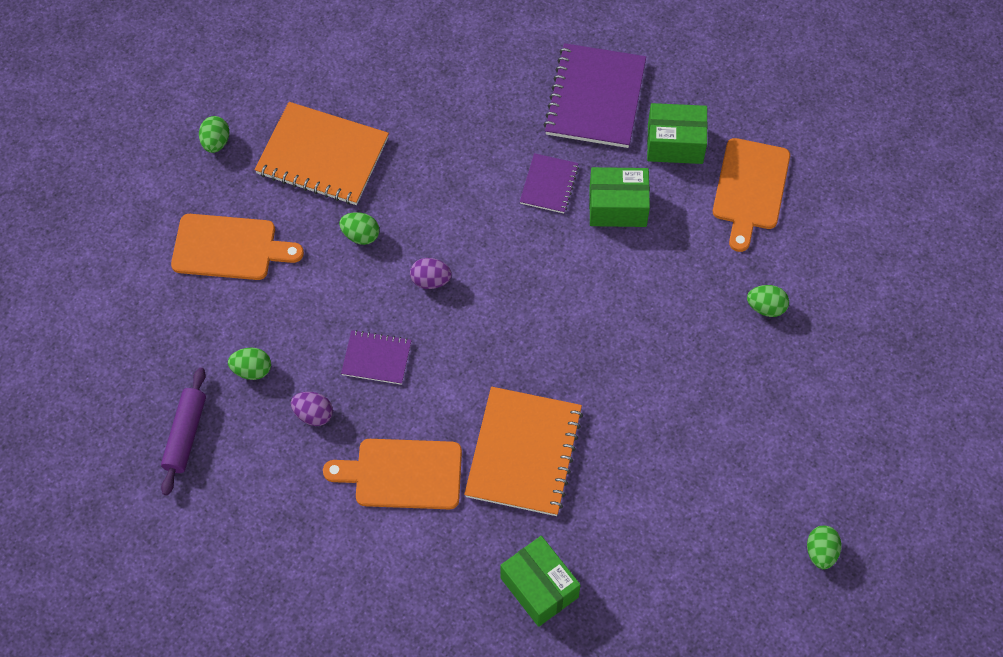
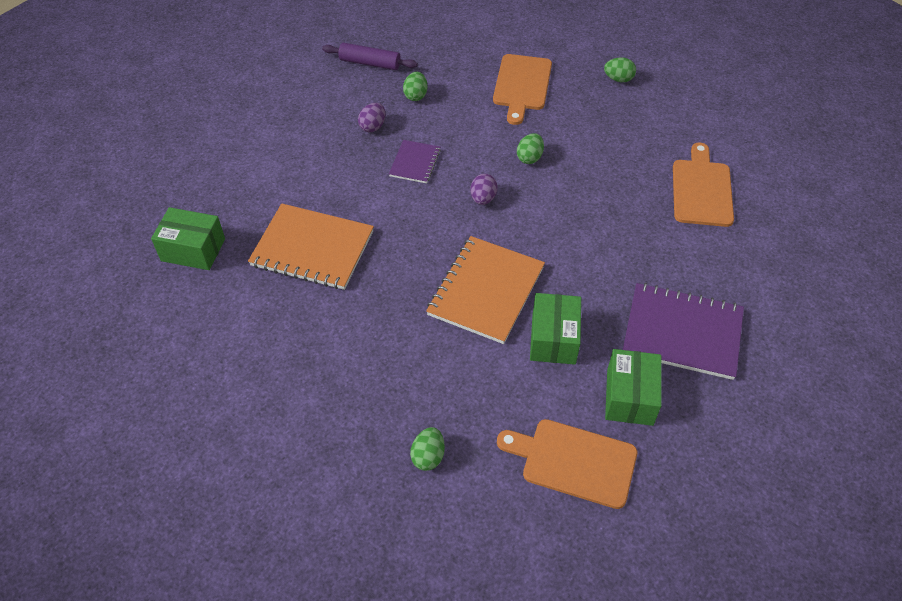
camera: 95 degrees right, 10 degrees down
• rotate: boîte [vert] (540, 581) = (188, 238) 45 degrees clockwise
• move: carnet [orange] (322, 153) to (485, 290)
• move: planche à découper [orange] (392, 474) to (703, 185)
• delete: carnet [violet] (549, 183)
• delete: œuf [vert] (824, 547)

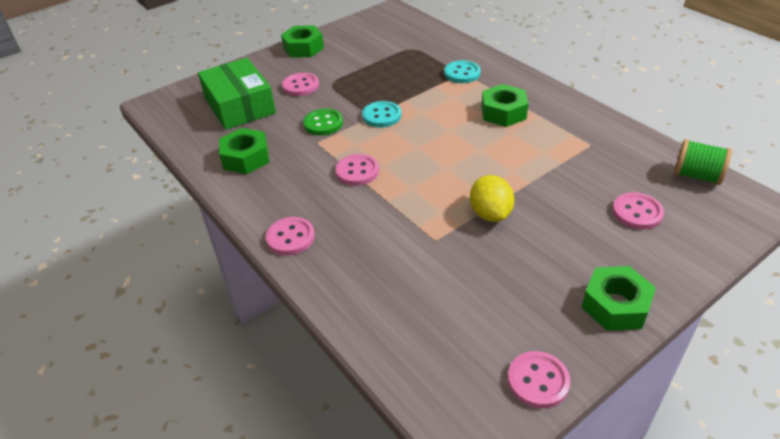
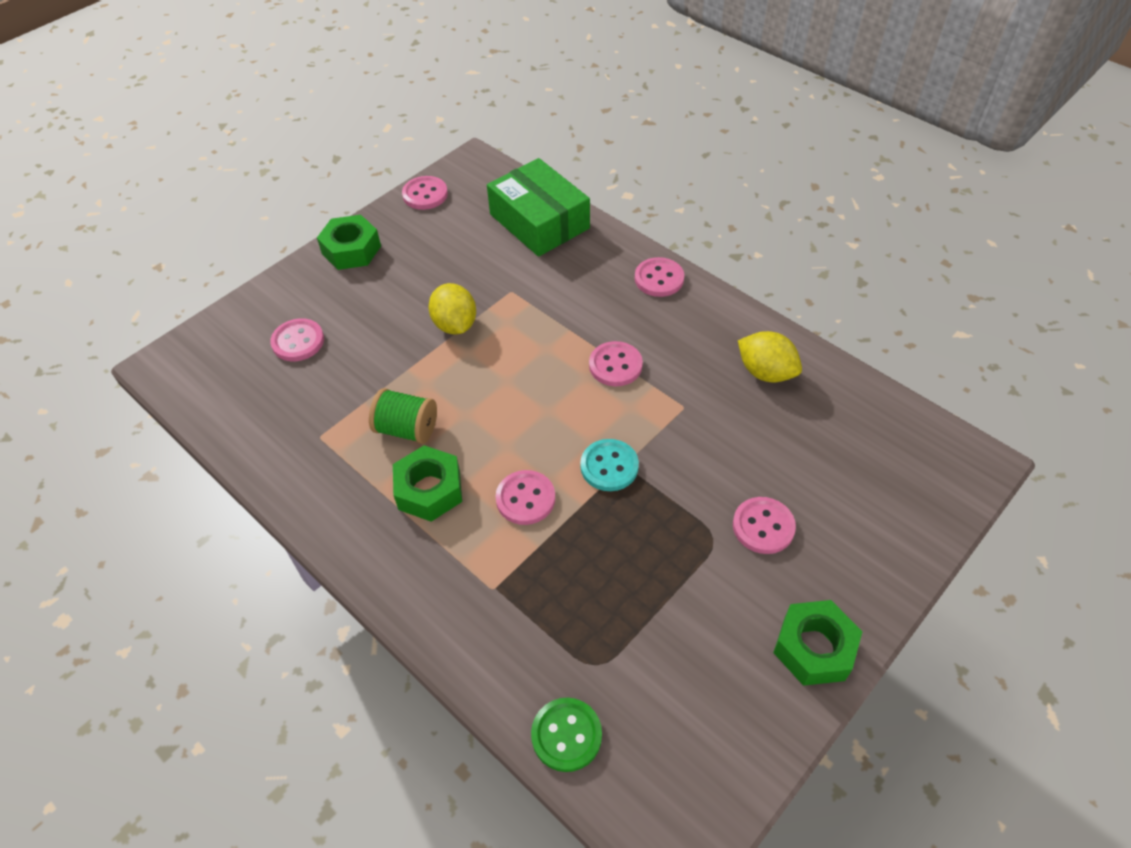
camera: 170 degrees right, 10 degrees up
• move: bobine [vert] (703, 162) to (403, 416)
• move: boîte [vert] (237, 94) to (538, 207)
• insert: bouton [rose] (525, 497)
• move: bouton [vert] (323, 122) to (566, 735)
• replace: écrou [vert] (244, 151) to citron [jaune] (770, 356)
• delete: bouton [turquoise] (462, 71)

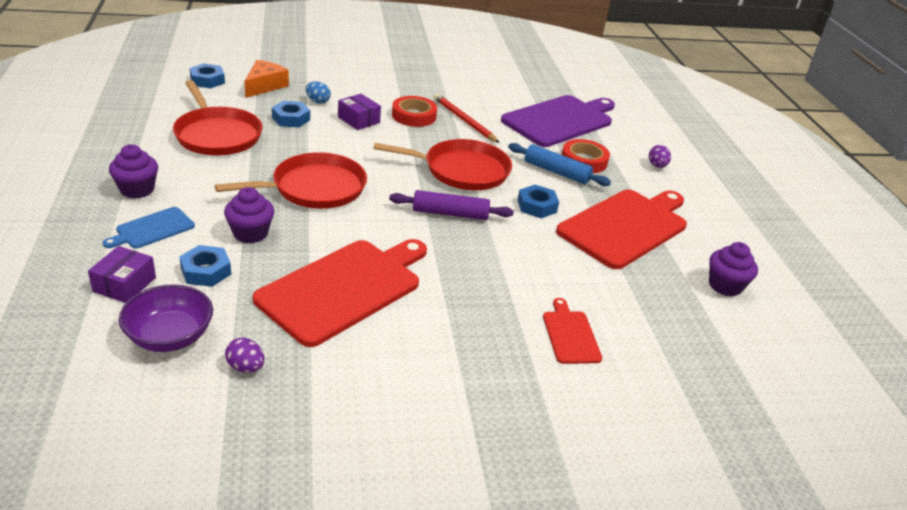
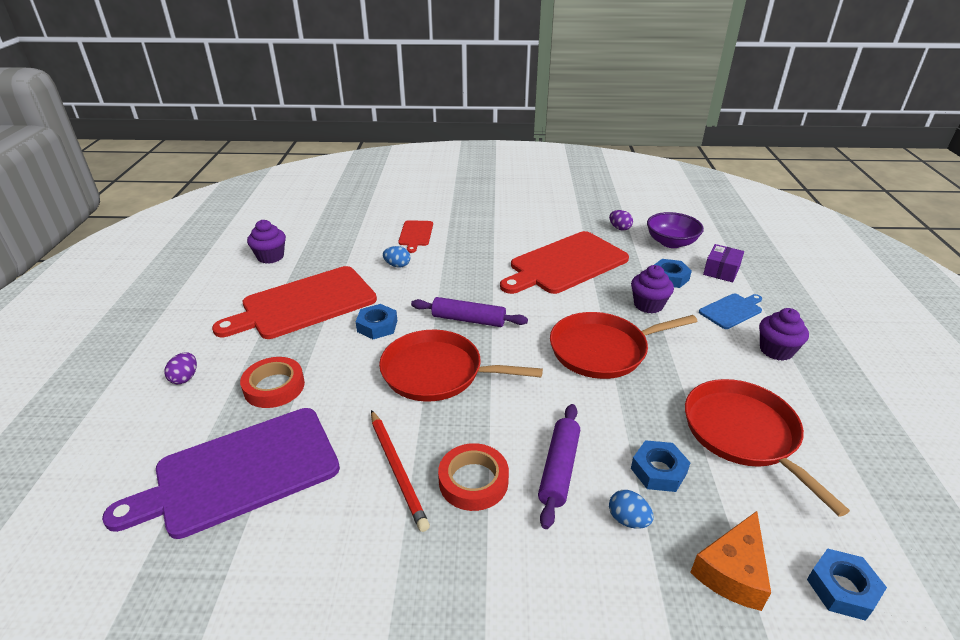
camera: 165 degrees left, 0 degrees up
• insert: œuf [bleu] (396, 257)
• replace: boîte [violet] (359, 112) to rouleau à pâtisserie [violet] (559, 466)
• delete: rouleau à pâtisserie [bleu] (559, 164)

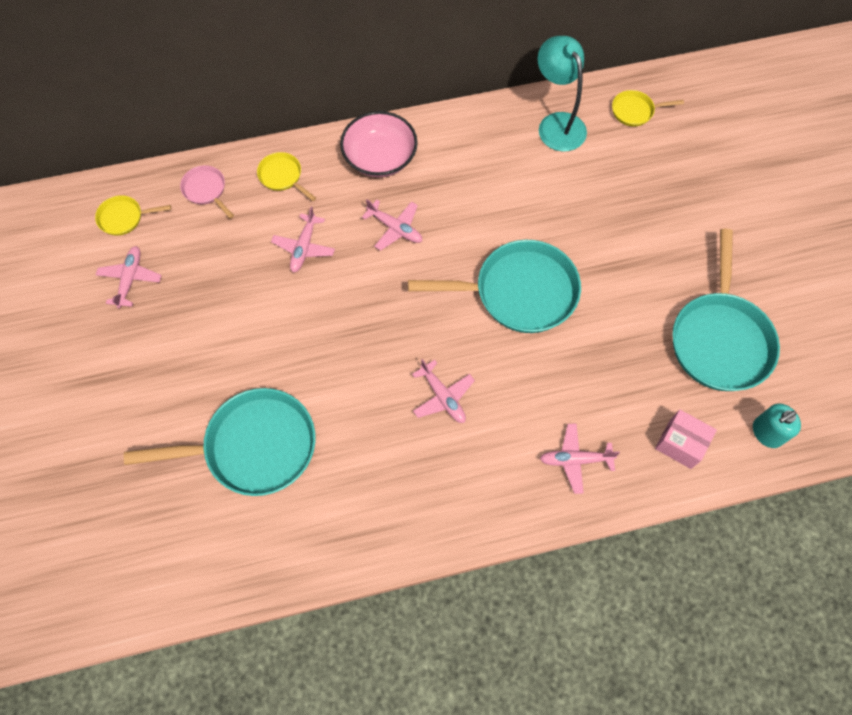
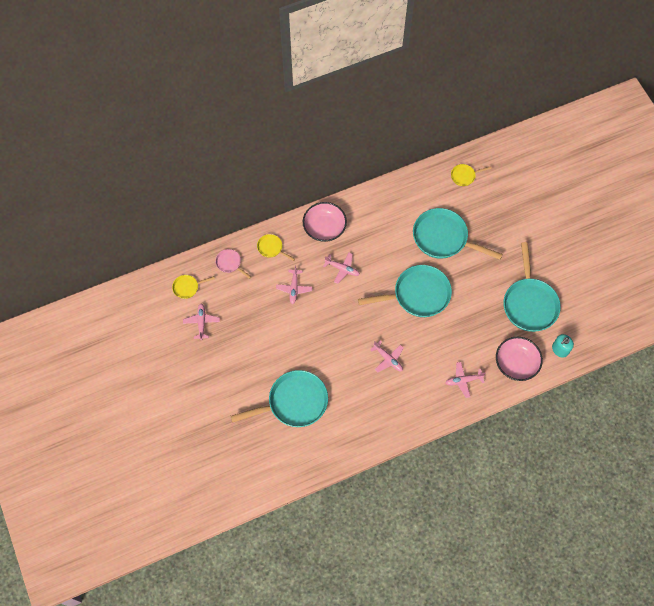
camera: 10 degrees left, 0 degrees up
• insert: poêle [turquoise] (458, 234)
• replace: boîte [rose] (686, 439) to bol [rose] (519, 359)
• delete: lampe [turquoise] (562, 94)

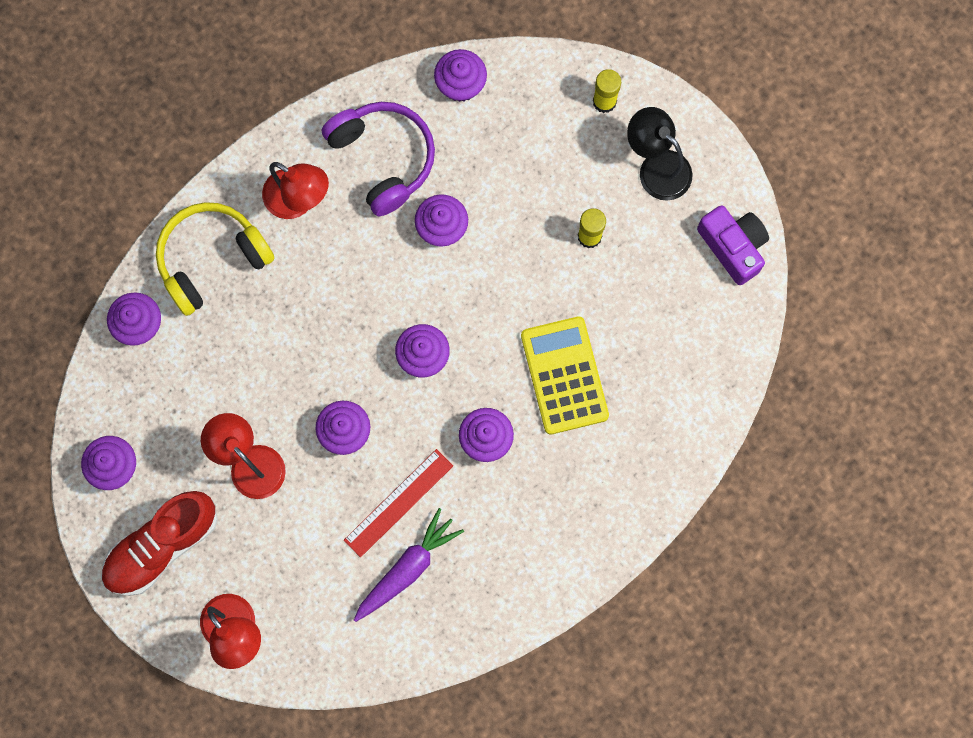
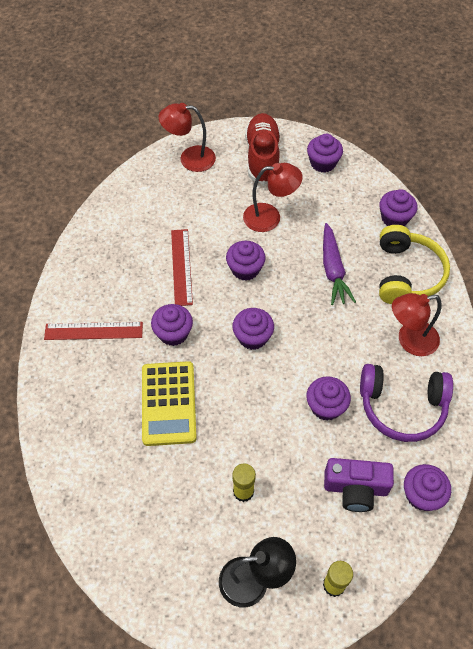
camera: 130 degrees right, 20 degrees down
• insert: règle [rouge] (93, 331)
• rotate: calculatrice [jaune] (565, 375) = (169, 403) 60 degrees clockwise
• move: carotte [violet] (409, 565) to (339, 264)
• move: appareil photo [violet] (733, 245) to (359, 485)

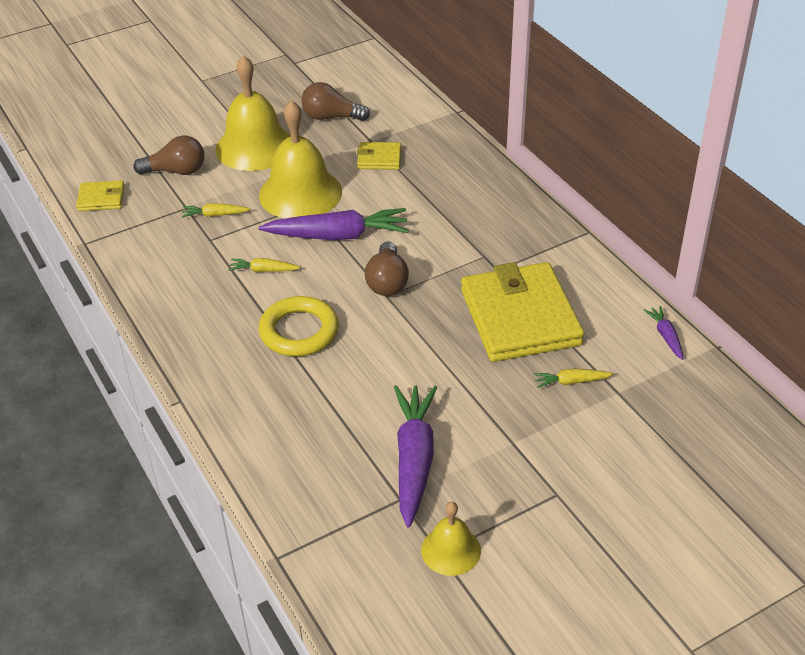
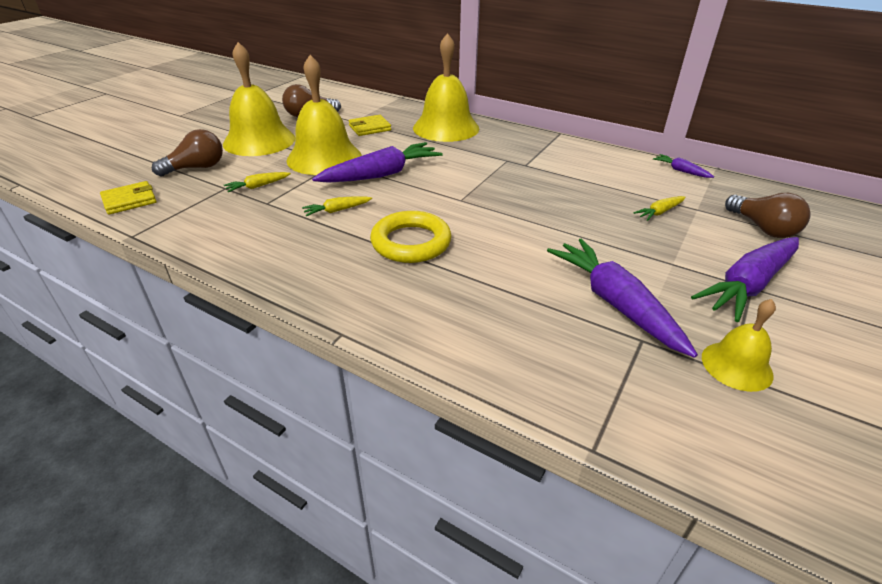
camera: 30 degrees left, 5 degrees down
• insert: cloche [jaune] (446, 87)
• insert: carotte [violet] (745, 279)
• move: ampoule [marron] (387, 268) to (768, 215)
• delete: portefeuille [jaune] (522, 312)

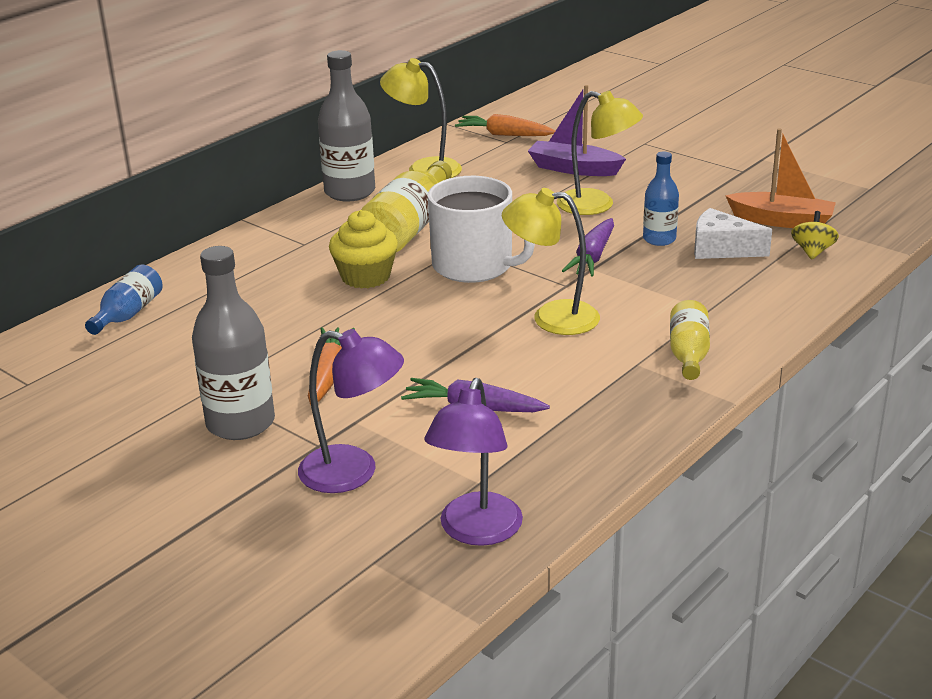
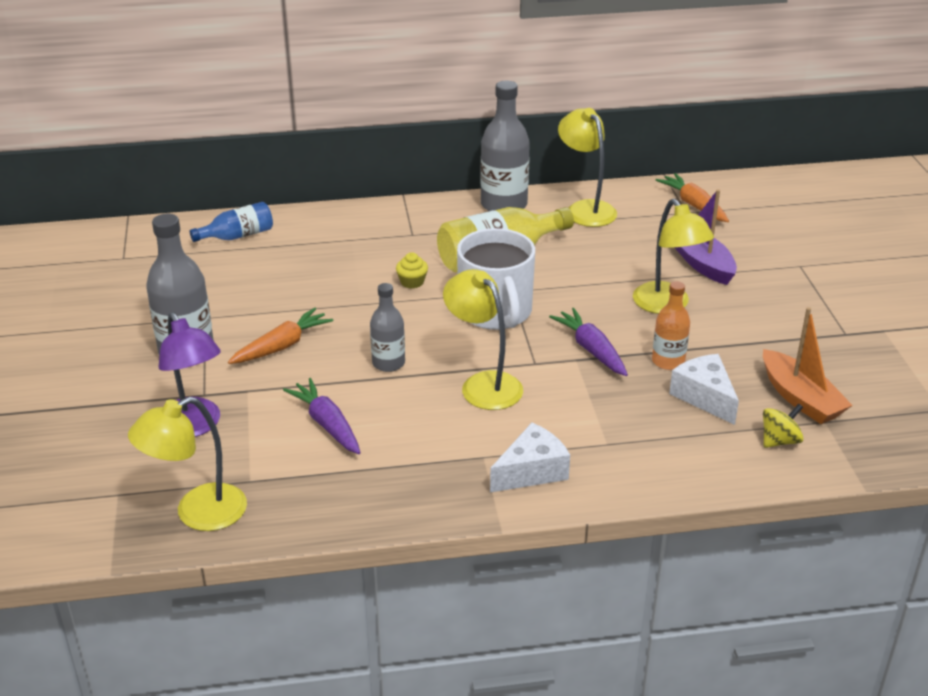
camera: 40 degrees right, 5 degrees up
• recolor: lampe [violet] (473, 462) to lampe [jaune] (187, 464)
• insert: bouteille [gris] (387, 327)
• resize: muffin [jaune] (363, 249) = (412, 270) x0.53
• replace: bouteille [jaune] (690, 340) to fromage [blanc] (530, 458)
• rotate: carotte [violet] (588, 247) = (588, 342) 90 degrees clockwise
• recolor: bouteille [bleu] (661, 199) to bouteille [orange] (671, 325)

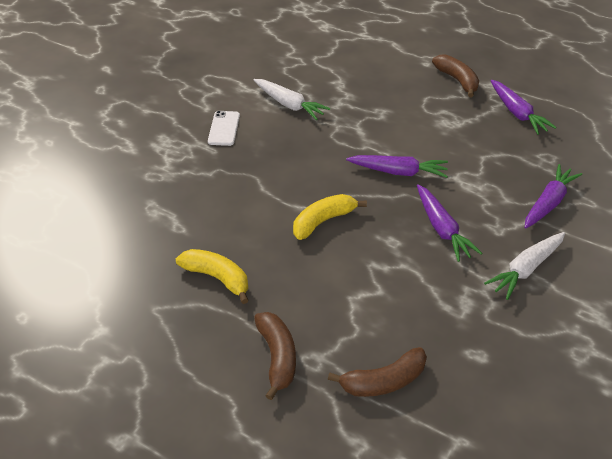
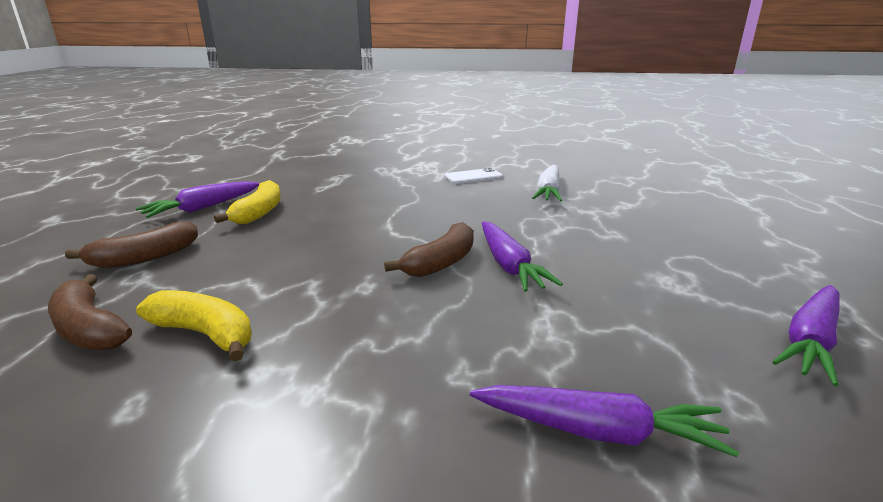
camera: 65 degrees right, 20 degrees down
• move: carotte [violet] (449, 223) to (198, 199)
• move: banane [jaune] (330, 217) to (194, 325)
• move: banane [marron] (455, 76) to (429, 249)
• delete: carotte [blanc] (524, 266)

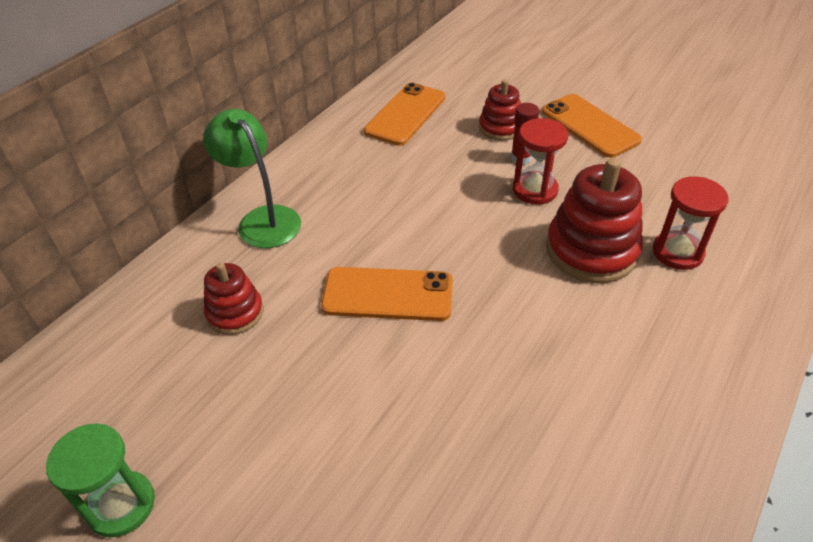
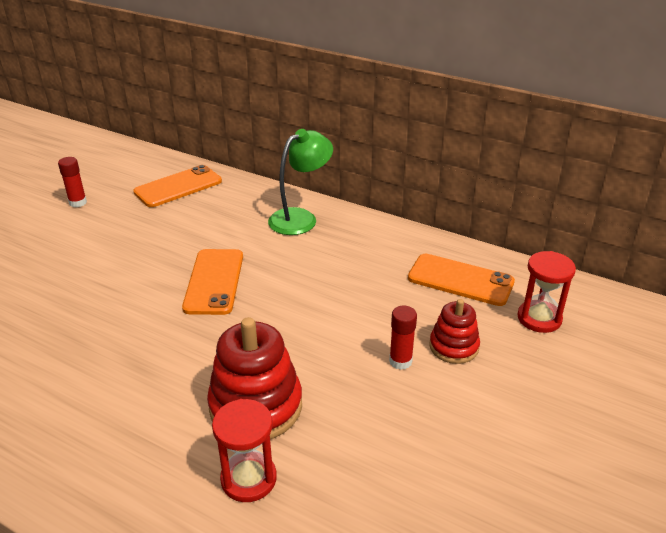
camera: 85 degrees right, 10 degrees down
• replace: sablier [vert] (100, 480) to bâton de colle [rouge] (72, 182)
• move: téléphone [orange] (592, 126) to (177, 186)
• move: sablier [rouge] (540, 161) to (546, 292)
• delete: jouet à empiler [rouge] (233, 299)

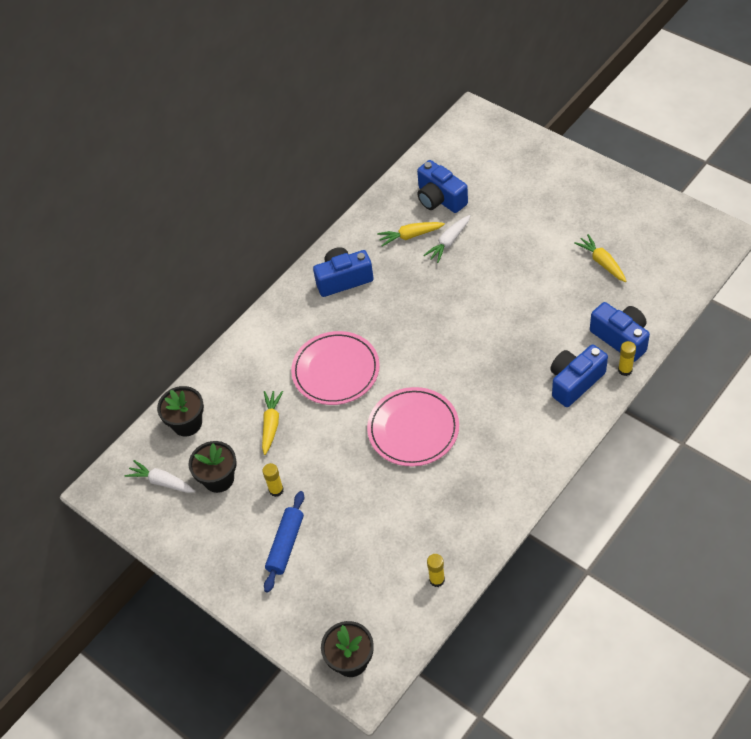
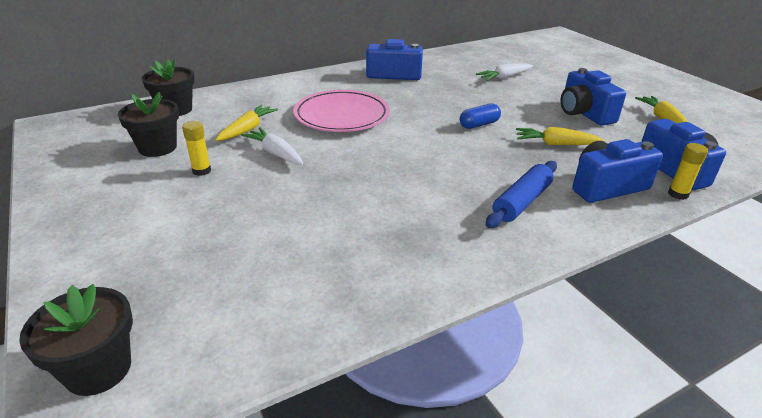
camera: 15 degrees right, 20 degrees down
• move: carotte [blanc] (160, 476) to (272, 146)
• insert: gélule [bleu] (480, 116)
• move: rouleau à pâtisserie [bleu] (284, 542) to (521, 194)
• move: carotte [jaune] (411, 234) to (560, 136)
• move: appareil photo [bleu] (442, 186) to (593, 97)
• delete: assiette [rose] (413, 426)
• delete: bâton de colle [jaune] (436, 570)

